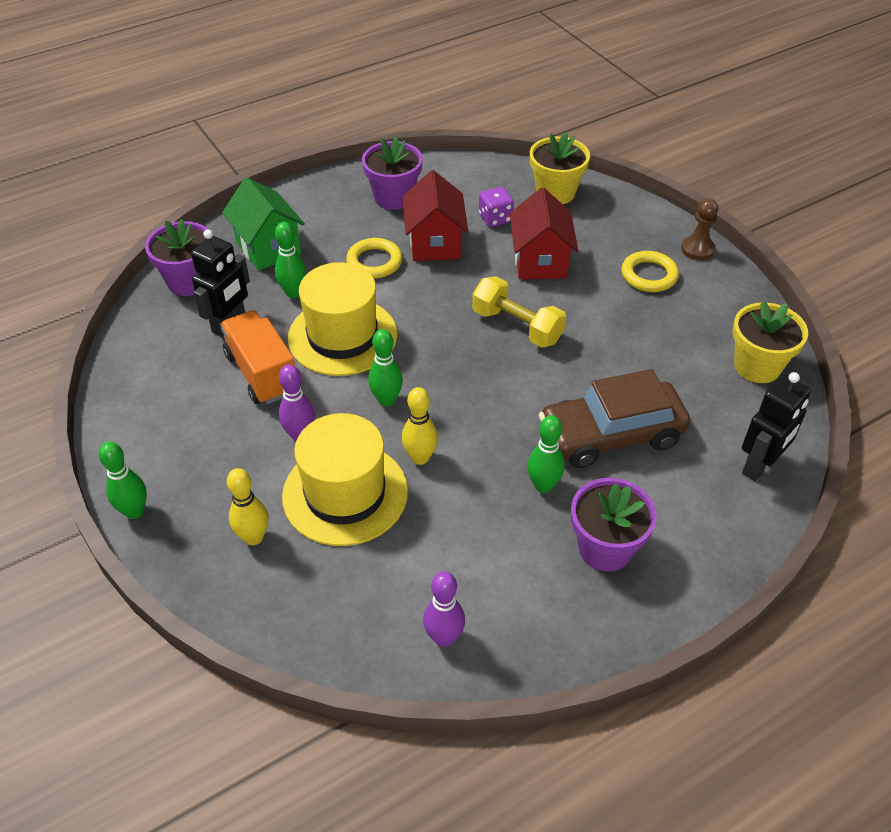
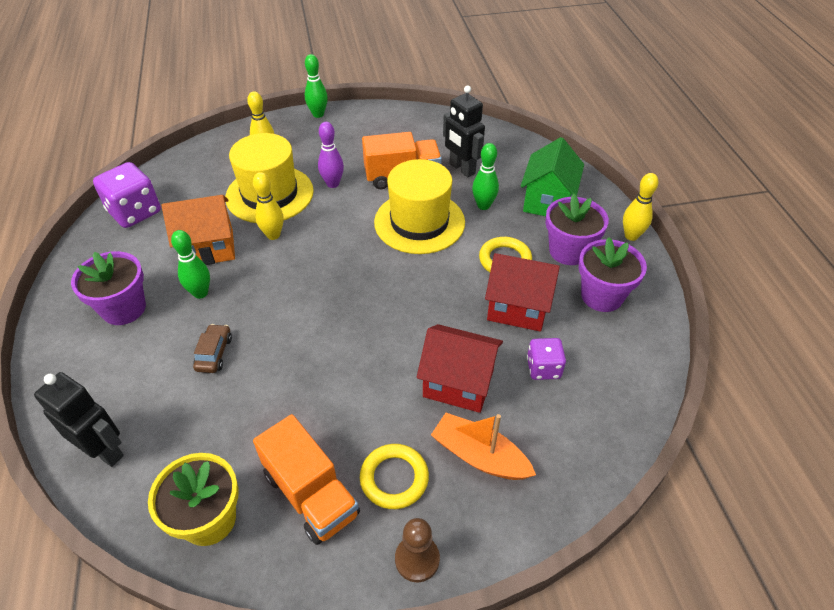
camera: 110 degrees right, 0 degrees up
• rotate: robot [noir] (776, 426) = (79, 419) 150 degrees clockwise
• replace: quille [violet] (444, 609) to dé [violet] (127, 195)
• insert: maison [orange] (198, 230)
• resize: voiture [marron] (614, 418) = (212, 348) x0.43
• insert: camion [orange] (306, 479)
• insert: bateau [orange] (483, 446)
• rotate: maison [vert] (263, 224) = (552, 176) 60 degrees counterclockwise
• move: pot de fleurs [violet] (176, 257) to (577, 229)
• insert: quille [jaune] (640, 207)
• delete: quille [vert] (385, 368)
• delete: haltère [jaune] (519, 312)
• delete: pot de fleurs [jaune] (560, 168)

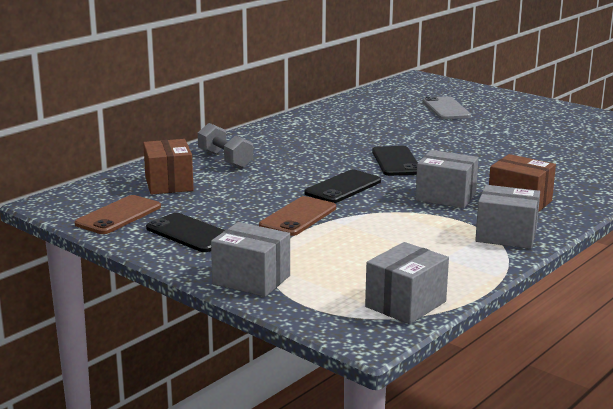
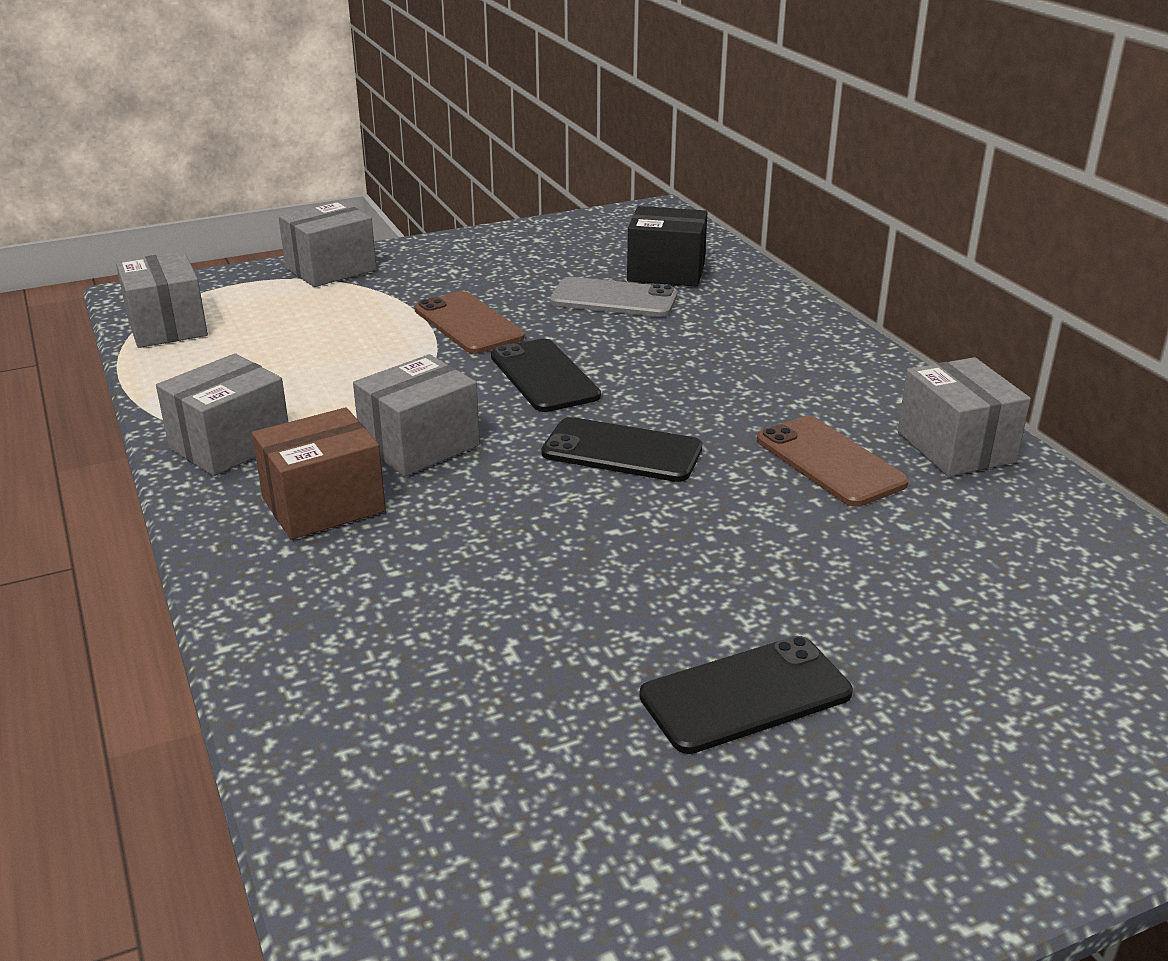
camera: 115 degrees right, 10 degrees up
• move: téléphone [gris] (446, 107) to (614, 297)
• recolor: boîte [marron] (168, 167) to boîte [noir] (667, 246)
• move: téléphone [noir] (185, 232) to (746, 695)
• move: téléphone [marron] (118, 214) to (833, 461)
• insert: boîte [gris] (964, 416)
• delete: haltère [gris] (225, 145)

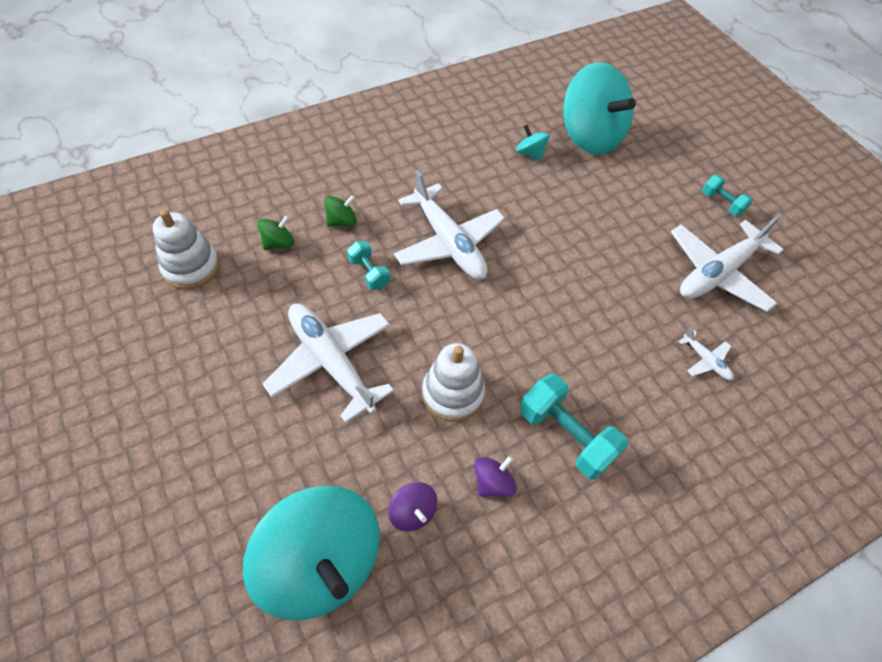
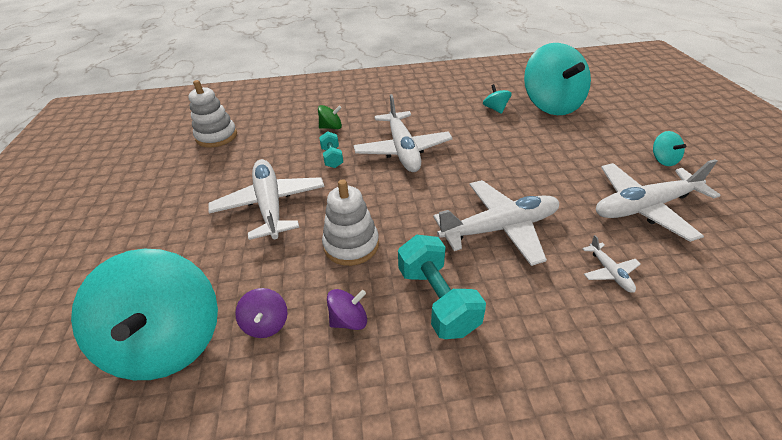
camera: 25 degrees right, 15 degrees down
• insert: avion [blanc] (496, 223)
• replace: haltère [turquoise] (727, 195) to toupie [turquoise] (669, 148)
• delete: toupie [vert] (275, 232)

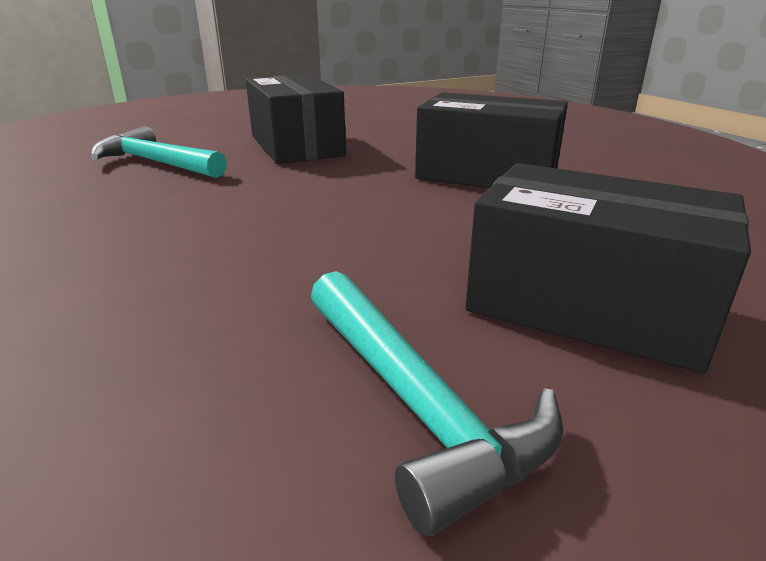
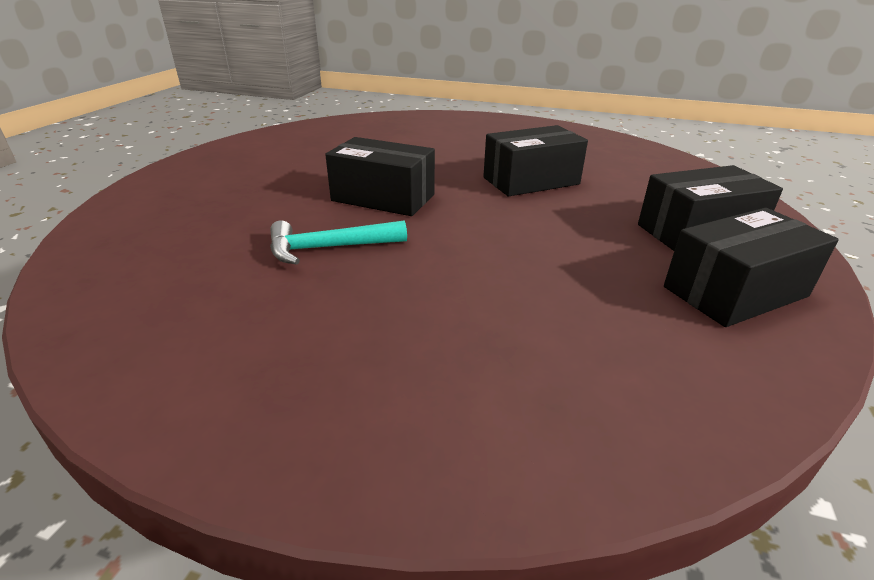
camera: 45 degrees left, 5 degrees up
• replace: marteau [turquoise] (437, 403) to boîte [noir] (751, 267)

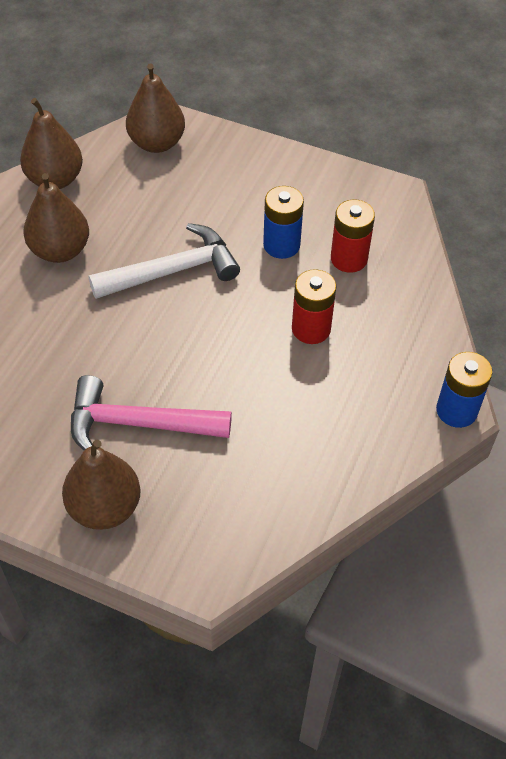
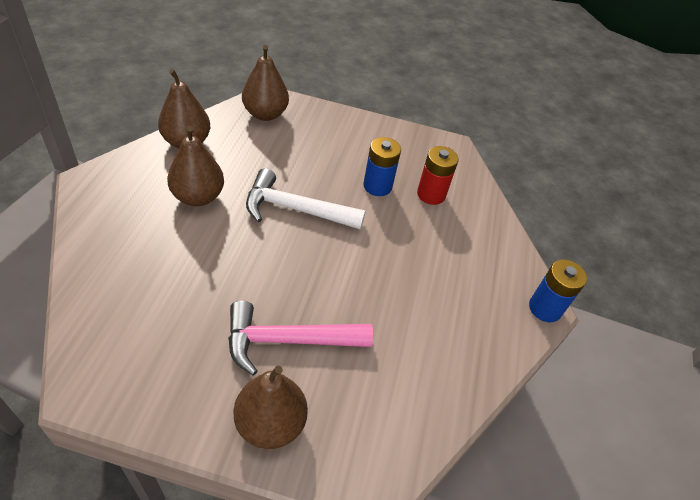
camera: 15 degrees left, 5 degrees down
• rotate: marteau [blanc] (164, 261) = (306, 198) 135 degrees counterclockwise
• delete: pile [rouge] (314, 306)

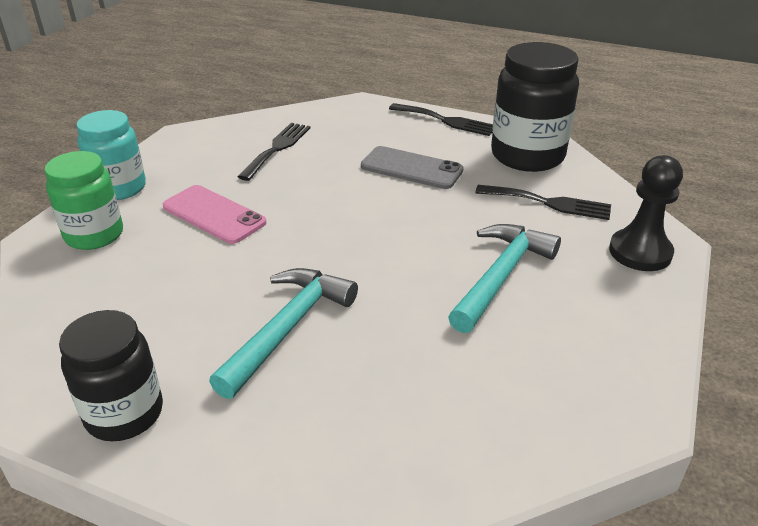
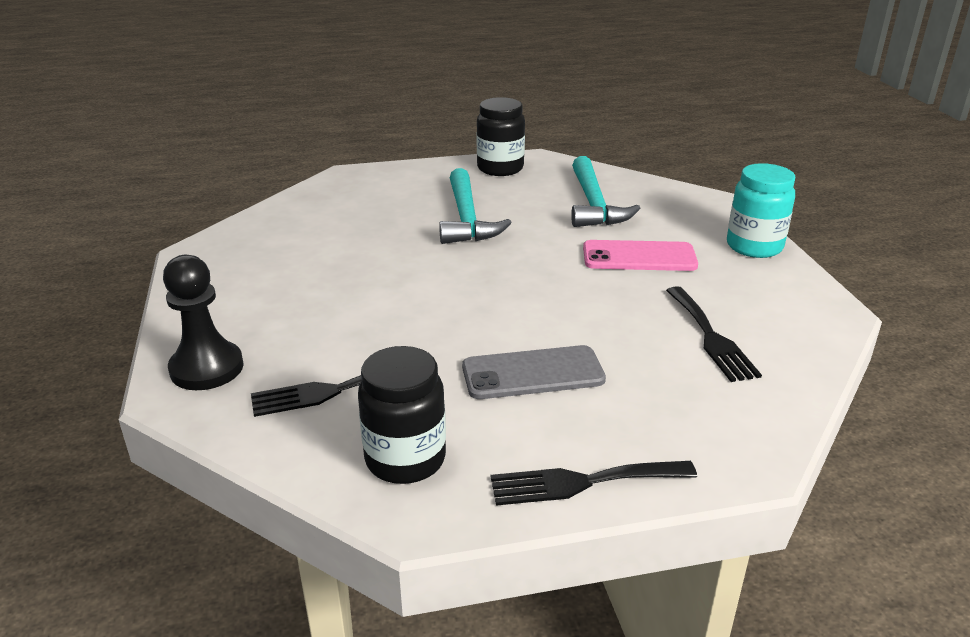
camera: 145 degrees right, 5 degrees down
• resize: bocal [noir] (535, 107) = (402, 415) x0.66
• move: marteau [turquoise] (504, 278) to (606, 191)
• delete: bocal [vert] (84, 200)

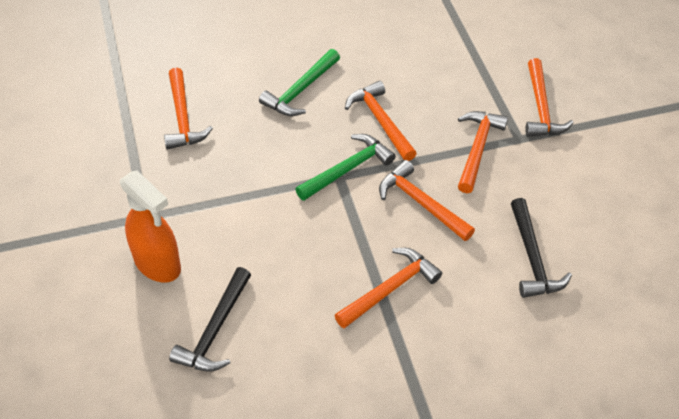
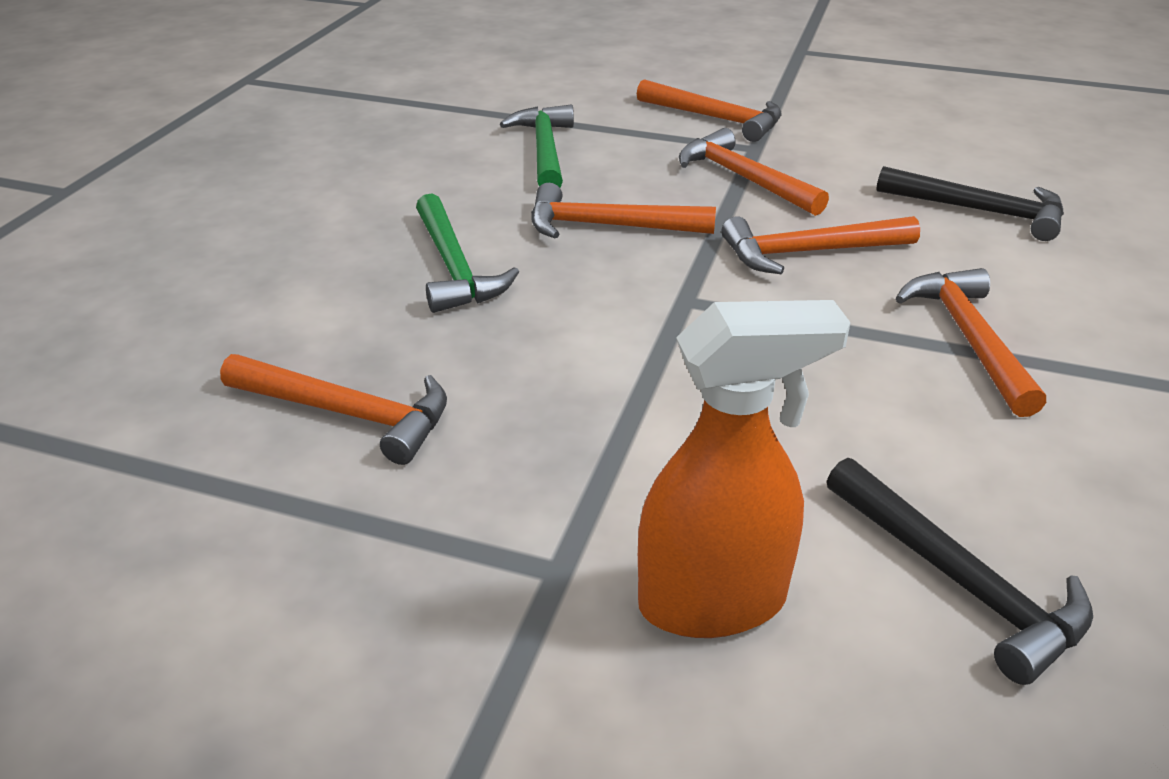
camera: 55 degrees left, 15 degrees down
• move: marteau [vert] (346, 167) to (537, 146)

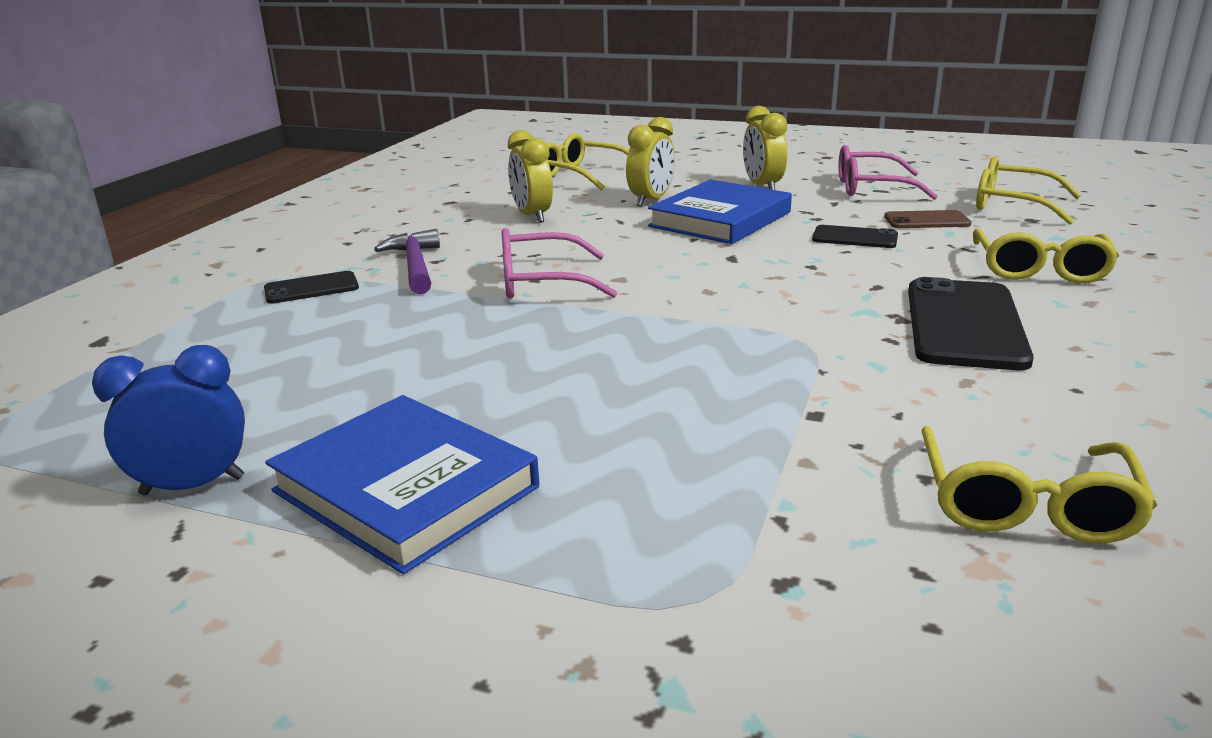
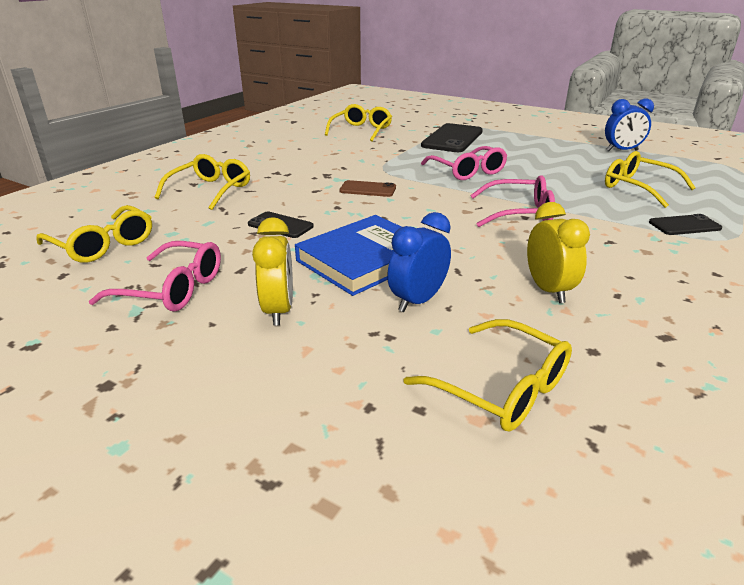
camera: 170 degrees left, 5 degrees up
• move: téléphone [marron] (927, 219) to (367, 188)
• recolor: réveil [jaune] (650, 162) to réveil [bleu] (419, 262)
• move: téléphone [noir] (971, 323) to (452, 137)
• insert: lunettes [rose] (464, 163)
• insert: lunettes [jaune] (650, 179)
• delete: livre [bleu] (402, 484)
• delete: marteau [violet] (407, 261)

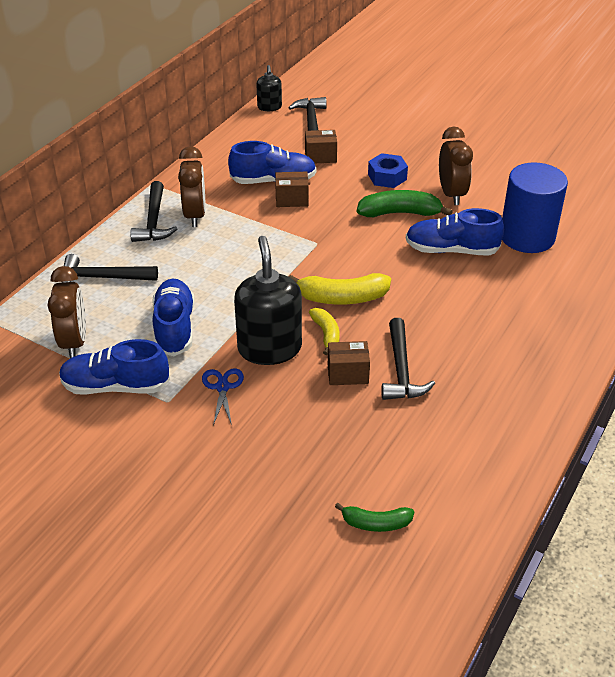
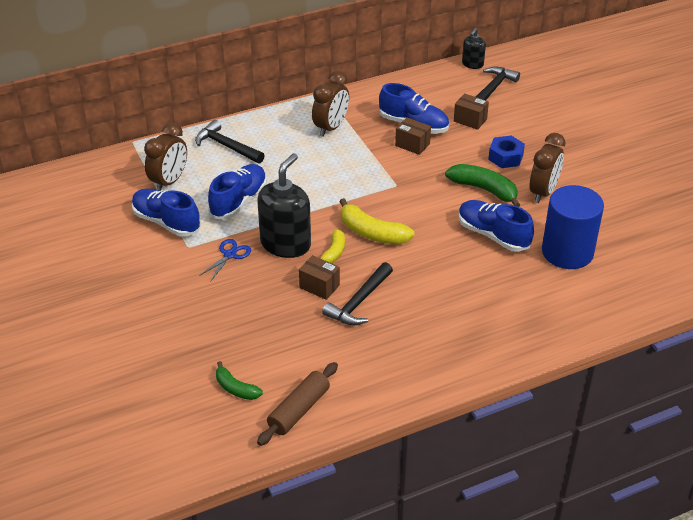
camera: 35 degrees right, 0 degrees up
• insert: rouleau à pâtisserie [marron] (297, 404)
• delete: marteau [noir] (153, 211)

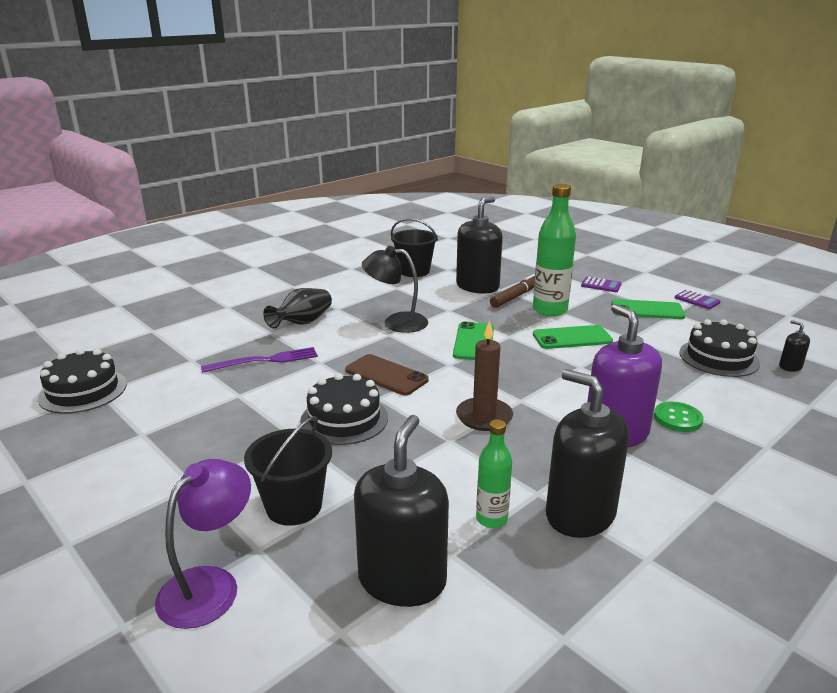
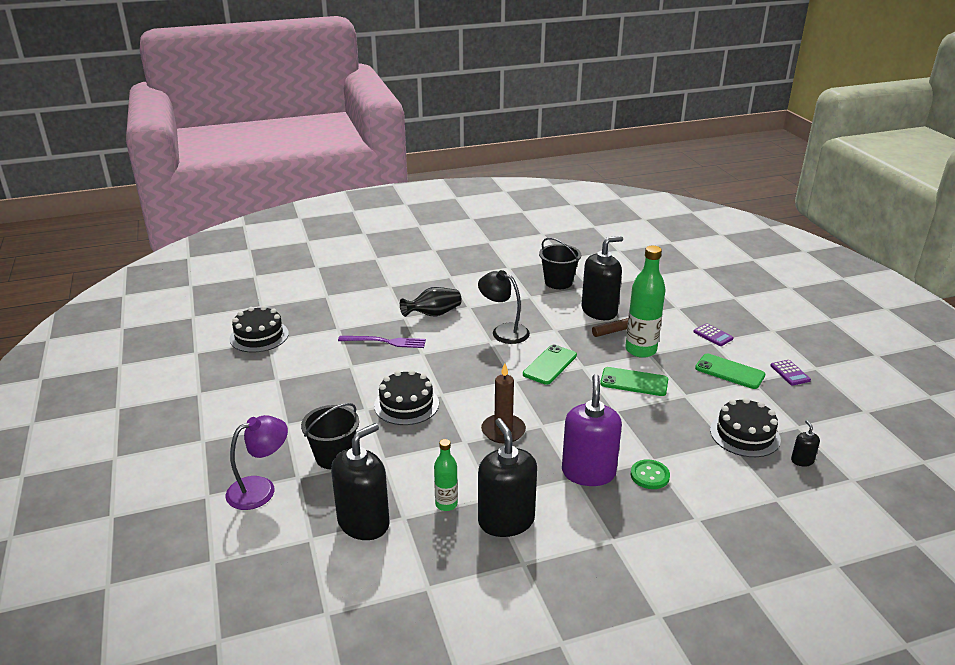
camera: 25 degrees right, 5 degrees up
• delete: téléphone [marron] (387, 374)

